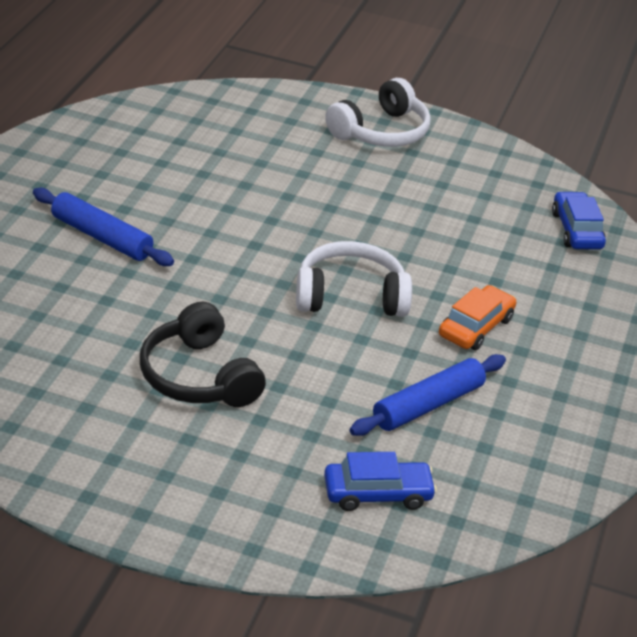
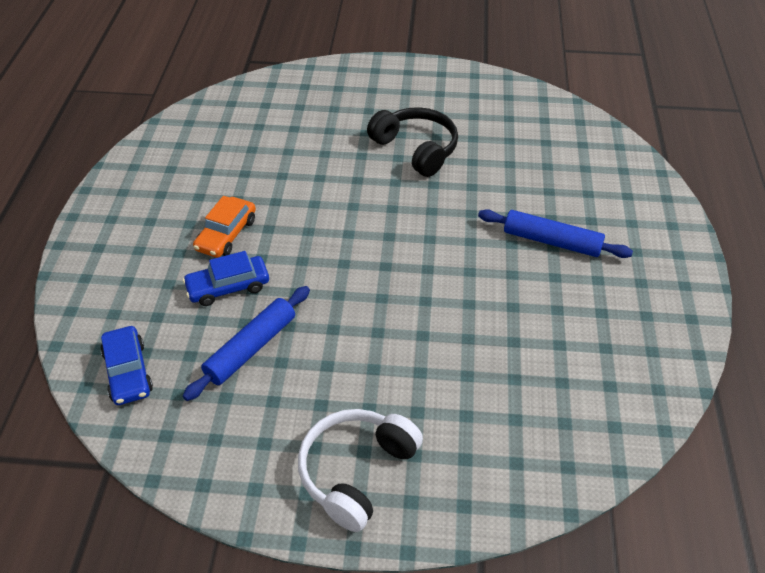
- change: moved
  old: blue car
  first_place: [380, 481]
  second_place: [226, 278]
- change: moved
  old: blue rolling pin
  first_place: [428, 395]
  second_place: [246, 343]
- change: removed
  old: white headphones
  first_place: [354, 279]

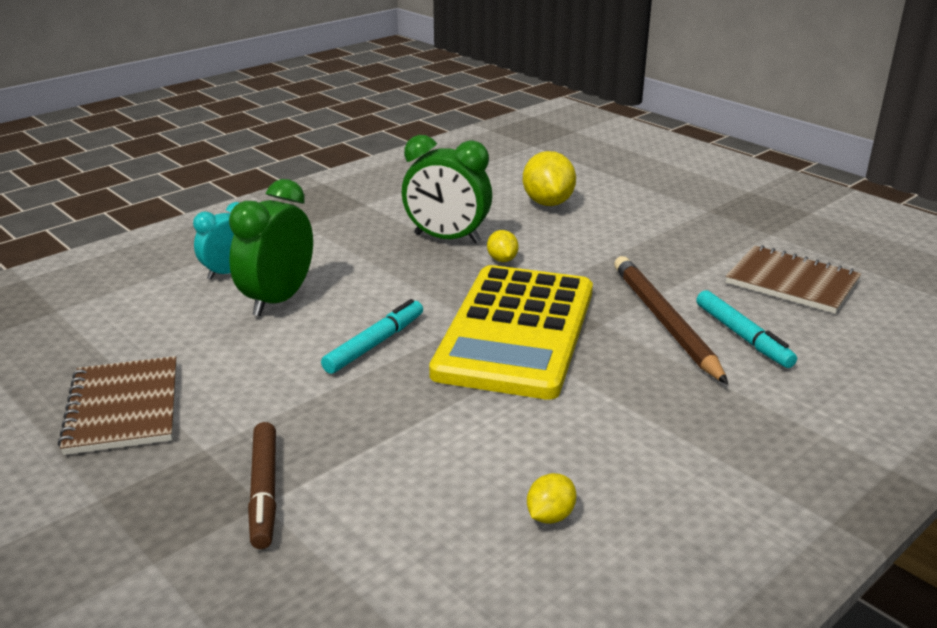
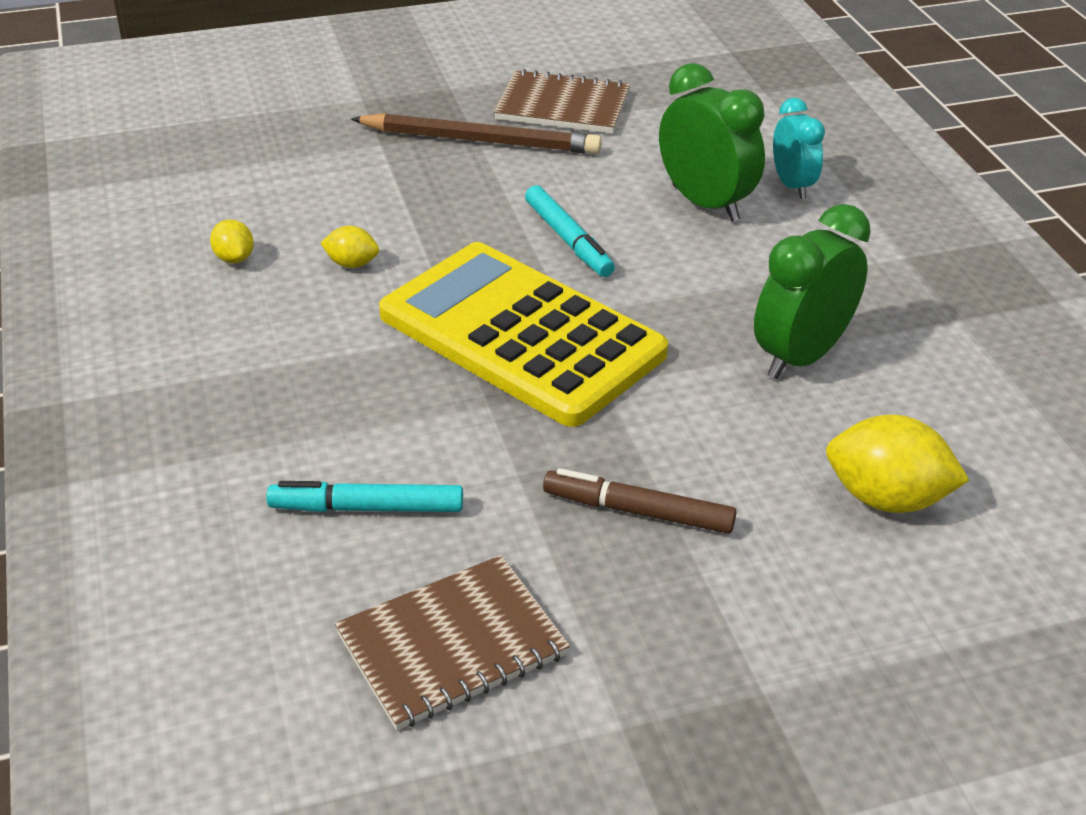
- change: moved
  old: yellow lemon
  first_place: [503, 246]
  second_place: [350, 247]
- change: moved
  old: brown pencil
  first_place: [671, 320]
  second_place: [476, 133]
- change: moved
  old: brown marker
  first_place: [262, 485]
  second_place: [639, 501]

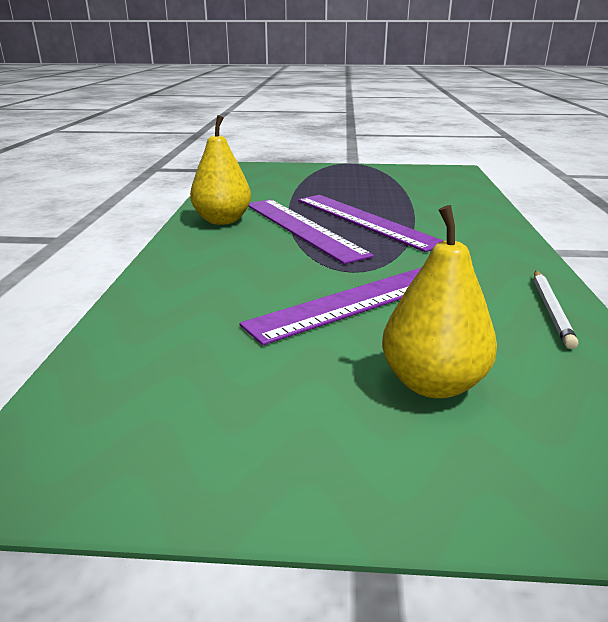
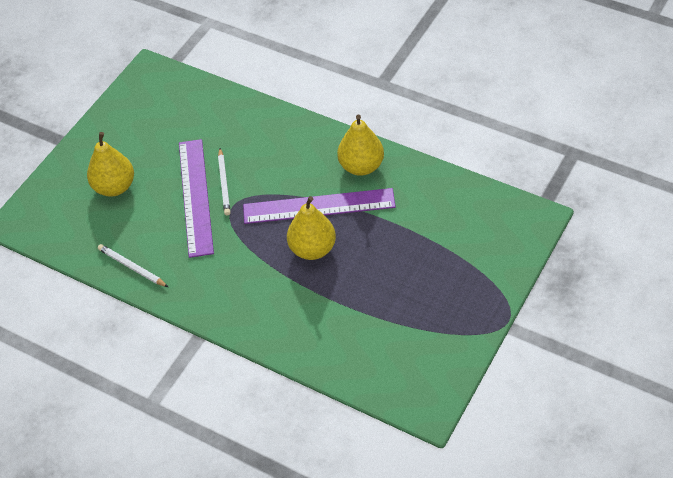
- change: added
  new: white pencil
  second_place: [224, 182]
- change: replaced
  old: purple ruler
  new: yellow pear
  first_place: [371, 223]
  second_place: [311, 228]

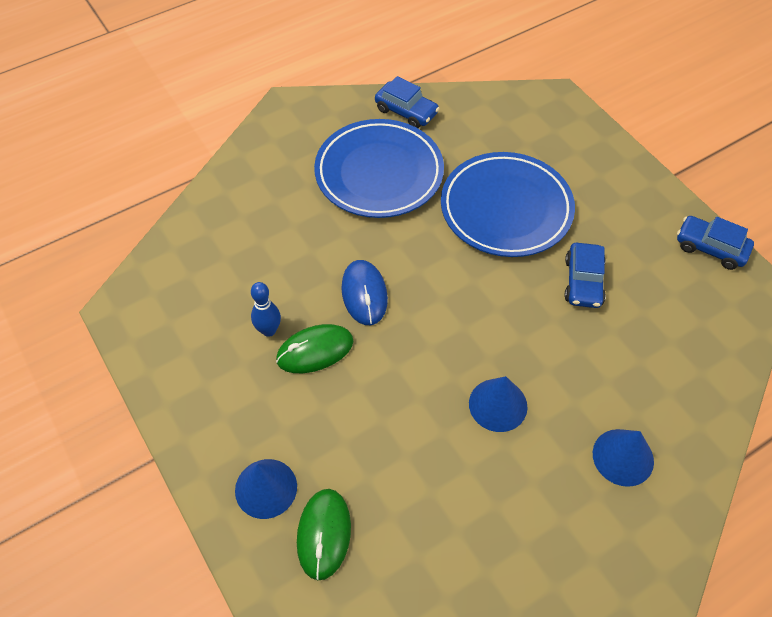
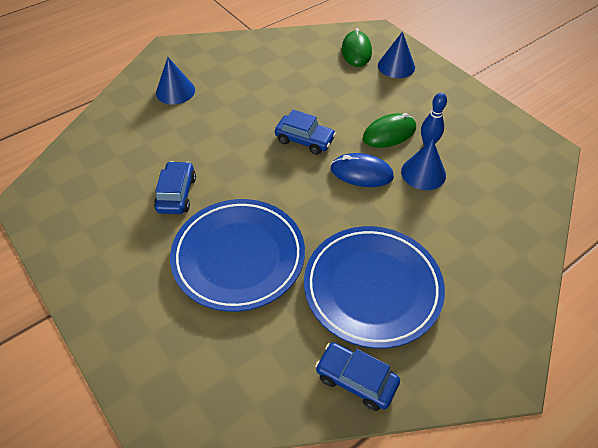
- change: moved
  old: blue car
  first_place: [715, 243]
  second_place: [305, 132]
- change: turned
  old: blue mouse
  first_place: [364, 292]
  second_place: [362, 170]
  degrees: -60
- change: moved
  old: blue cone
  first_place: [498, 404]
  second_place: [423, 164]

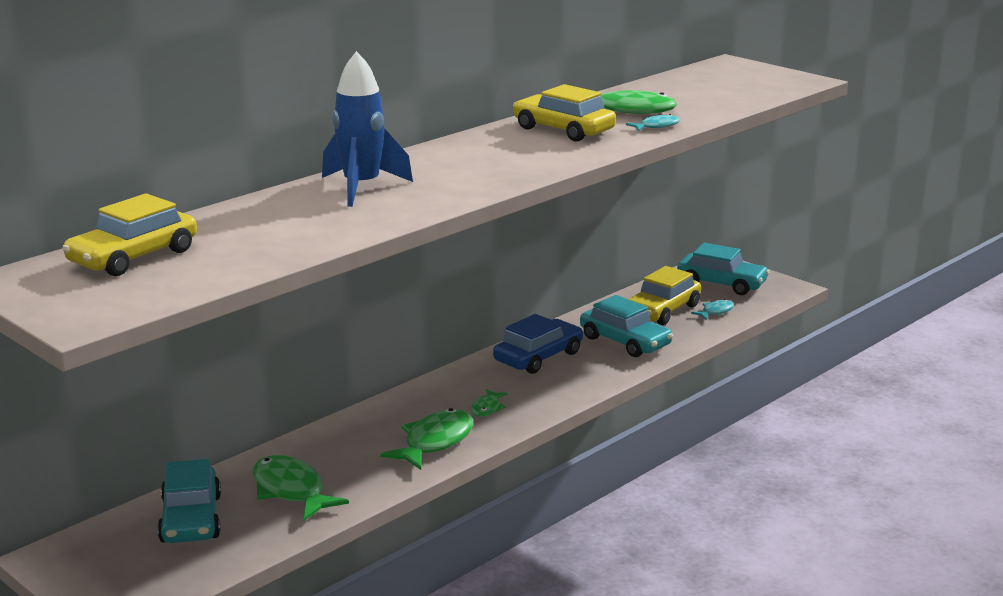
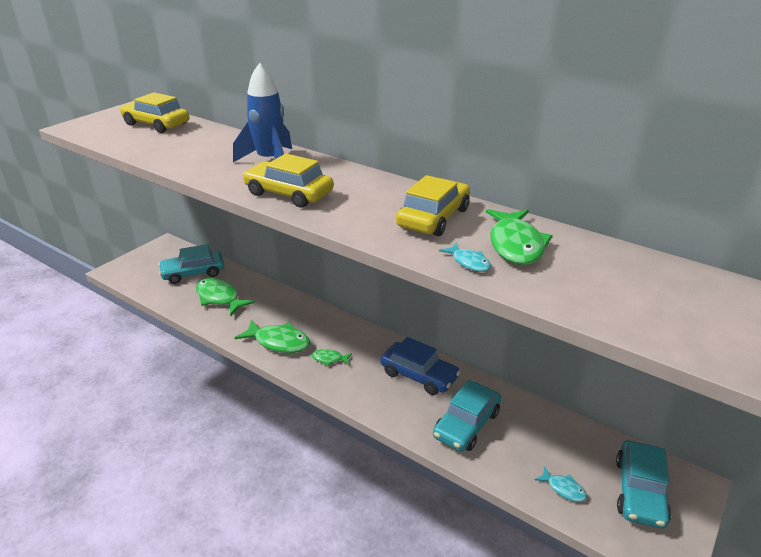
- change: turned
  old: green fish
  first_place: [301, 488]
  second_place: [225, 296]
  degrees: -90
- change: moved
  old: yellow car
  first_place: [665, 295]
  second_place: [288, 181]

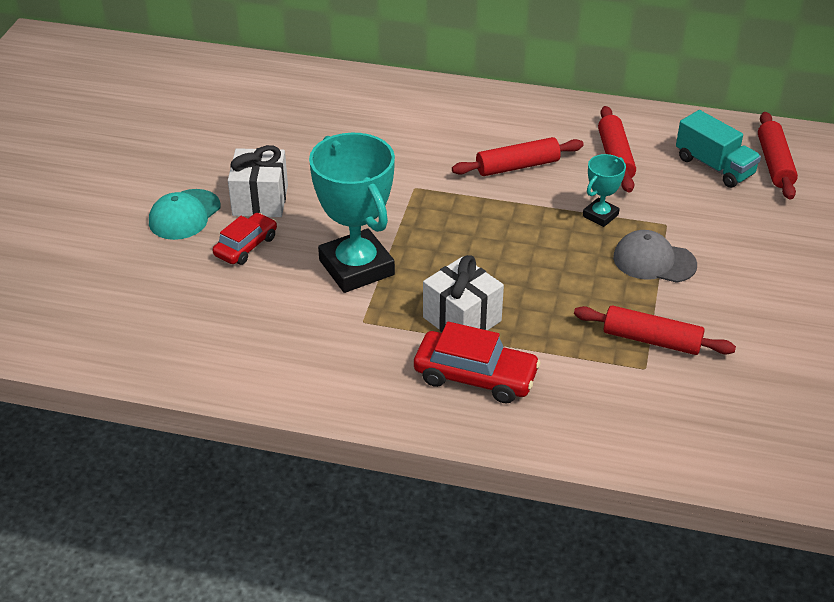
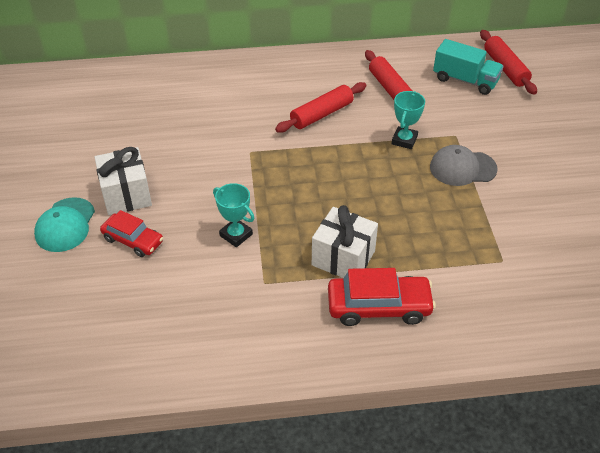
- change: turned
  old: red car
  first_place: [245, 239]
  second_place: [131, 233]
  degrees: 105
- change: resized
  old: turquoise trophy
  first_place: [352, 213]
  second_place: [233, 215]
  factor: 0.48
- change: removed
  old: red rolling pin
  first_place: [655, 330]

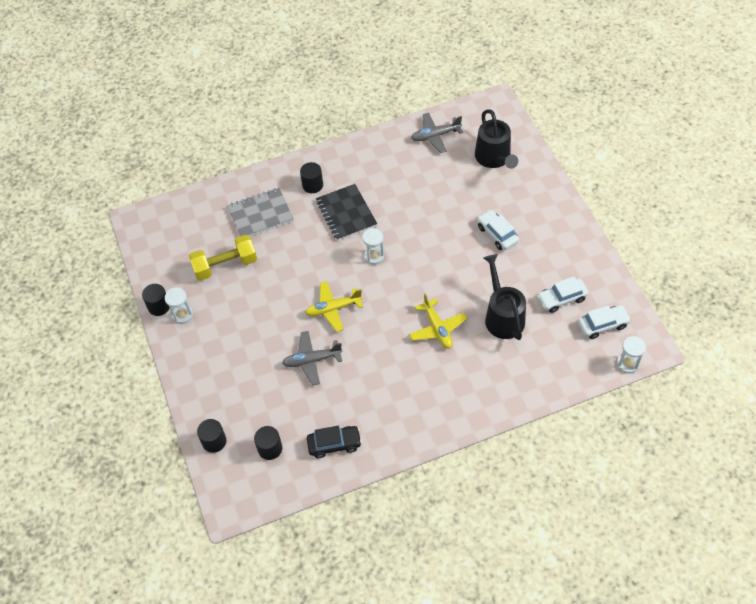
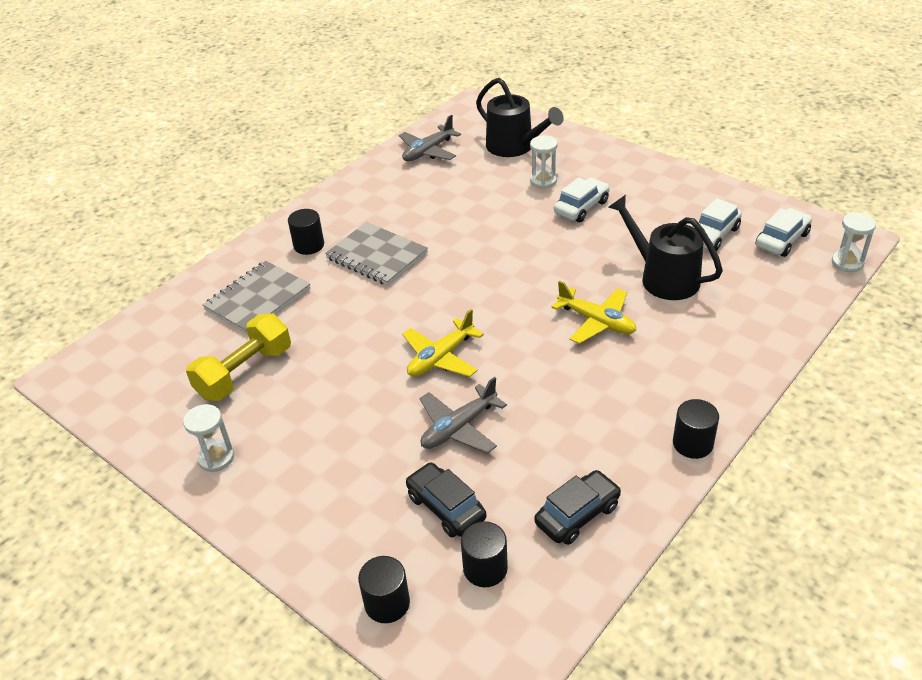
- change: recoloured
  old: black notebook
  new: grey notebook
  first_place: [346, 212]
  second_place: [376, 254]
- change: added
  new: black car
  second_place: [445, 499]
- change: moved
  old: white hourglass
  first_place: [373, 246]
  second_place: [544, 162]
- change: turned
  old: white car
  first_place: [498, 230]
  second_place: [582, 199]
  degrees: 105
- change: moved
  old: black cylinder
  first_place: [156, 300]
  second_place: [696, 429]

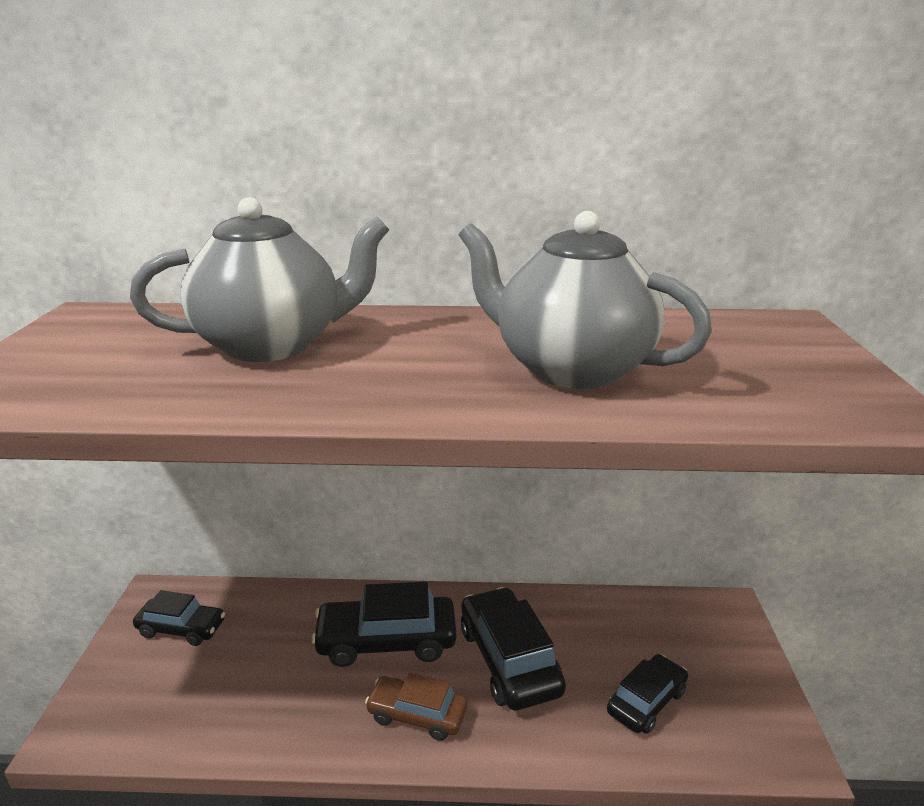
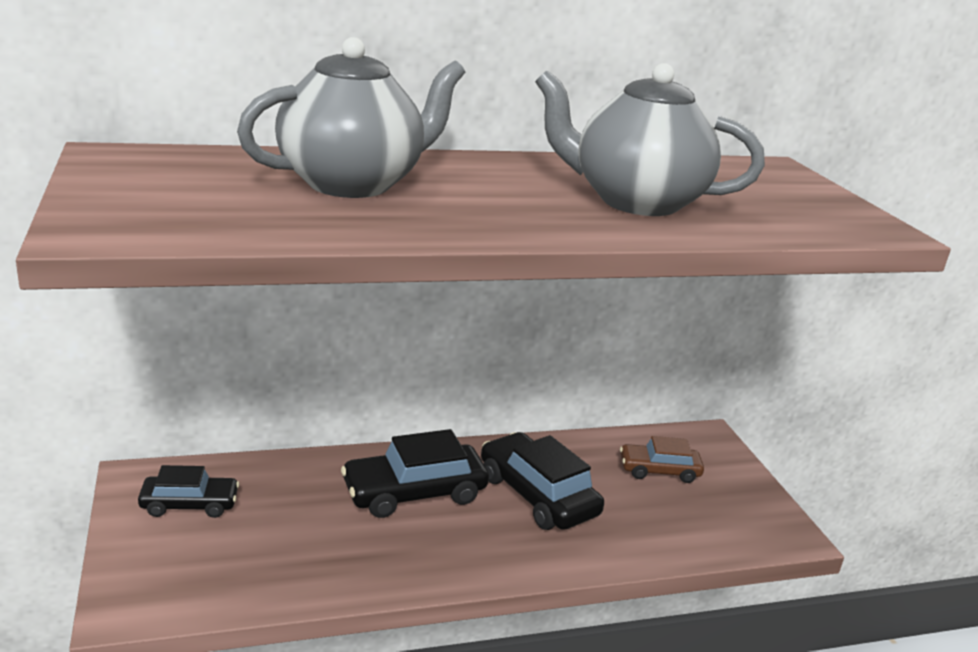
- change: moved
  old: brown car
  first_place: [416, 707]
  second_place: [662, 459]
- change: removed
  old: black car
  first_place: [647, 694]

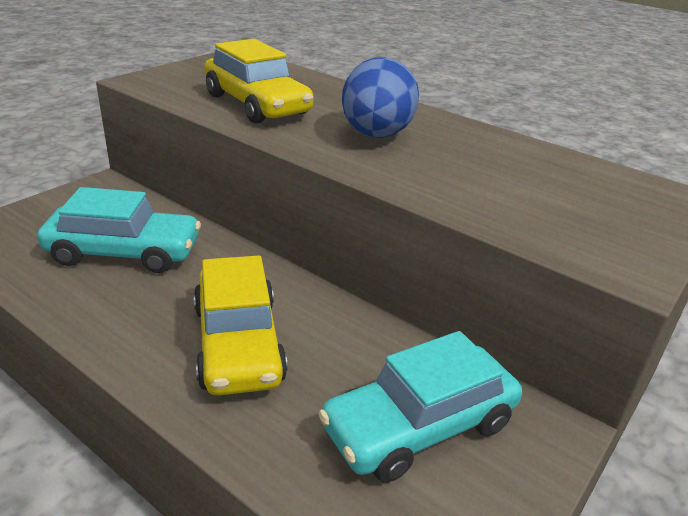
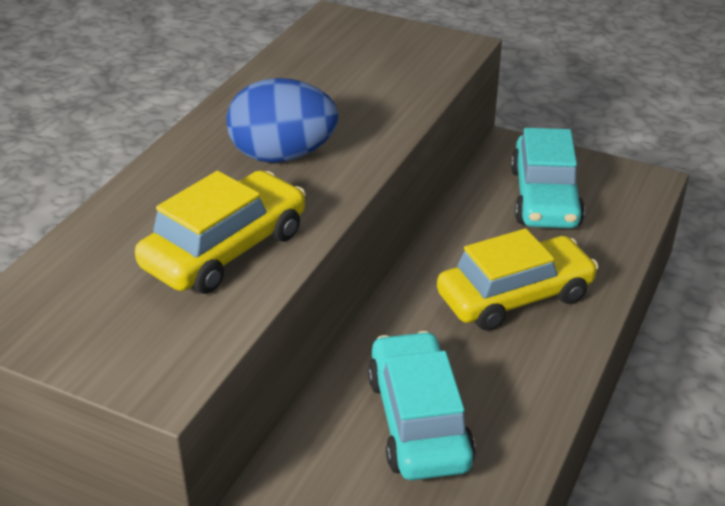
- change: turned
  old: turquoise car
  first_place: [420, 406]
  second_place: [548, 178]
  degrees: 45

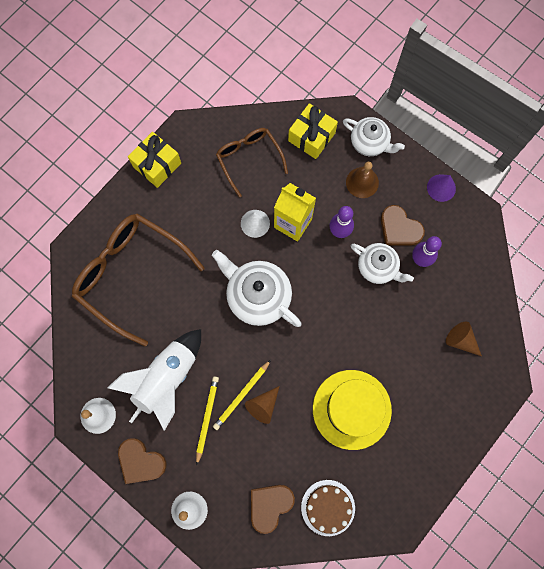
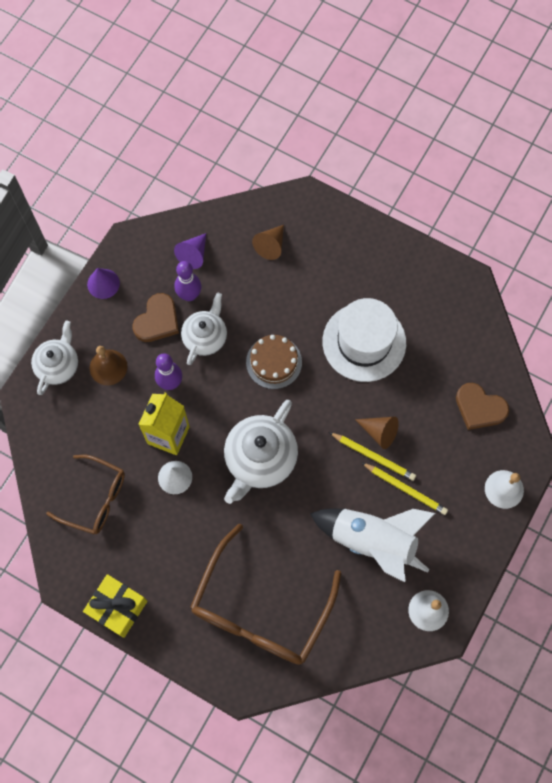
- change: turned
  old: brown glasses
  first_place: [252, 162]
  second_place: [85, 494]
  degrees: -120
- change: added
  new: purple cone
  second_place: [190, 251]
- change: moved
  old: brown cake
  first_place: [328, 508]
  second_place: [274, 362]
- change: recoloured
  old: yellow hat
  new: white hat
  first_place: [352, 410]
  second_place: [364, 340]
- change: turned
  old: yellow pencil
  first_place: [207, 421]
  second_place: [404, 488]
  degrees: -150
- change: removed
  old: brown heart
  first_place: [142, 461]
- change: removed
  old: yellow gift
  first_place: [313, 131]

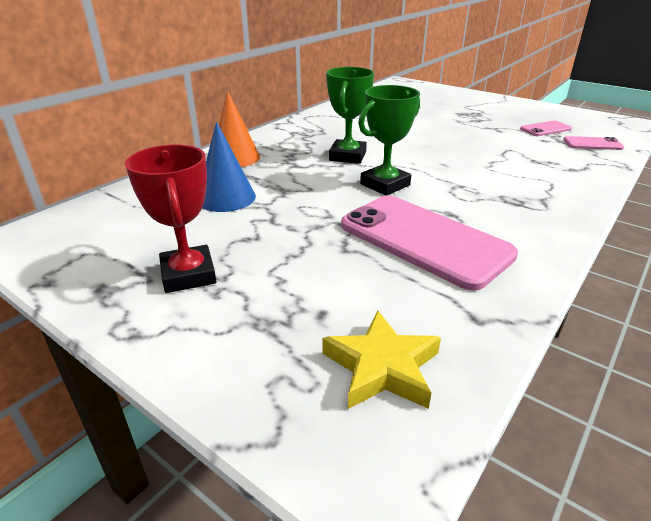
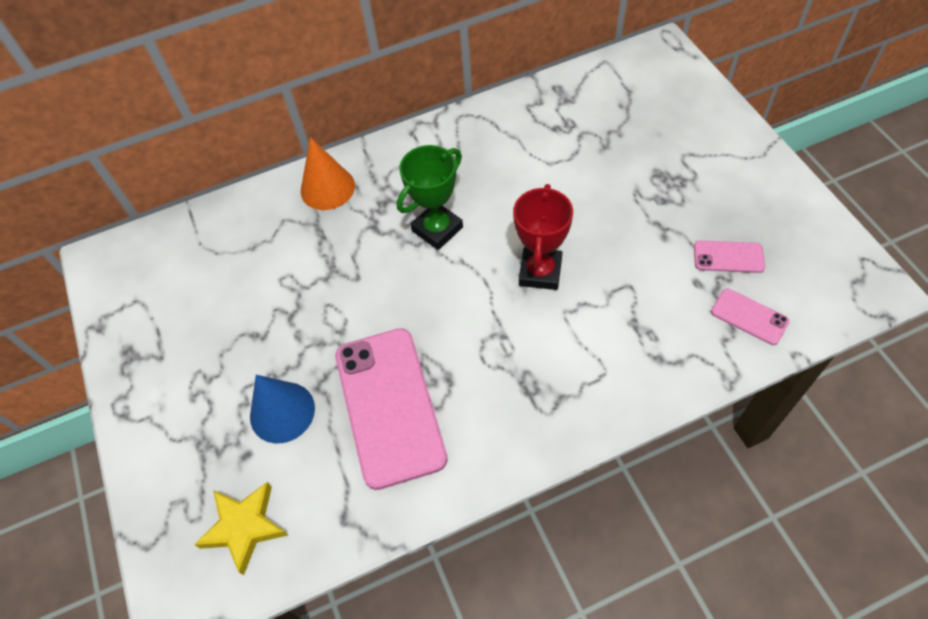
- change: moved
  old: blue cone
  first_place: [229, 167]
  second_place: [282, 409]
- change: moved
  old: red trophy
  first_place: [170, 219]
  second_place: [543, 237]
- change: removed
  old: green trophy
  first_place: [389, 140]

